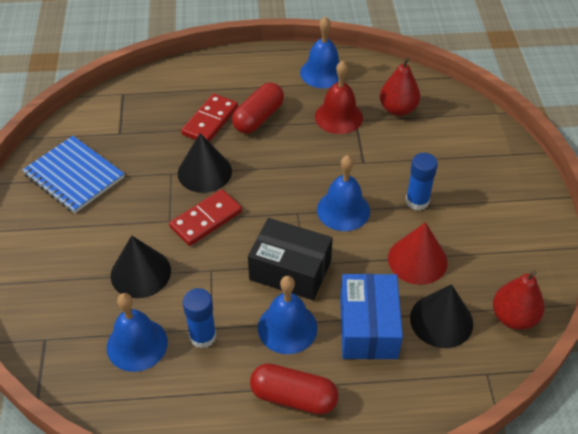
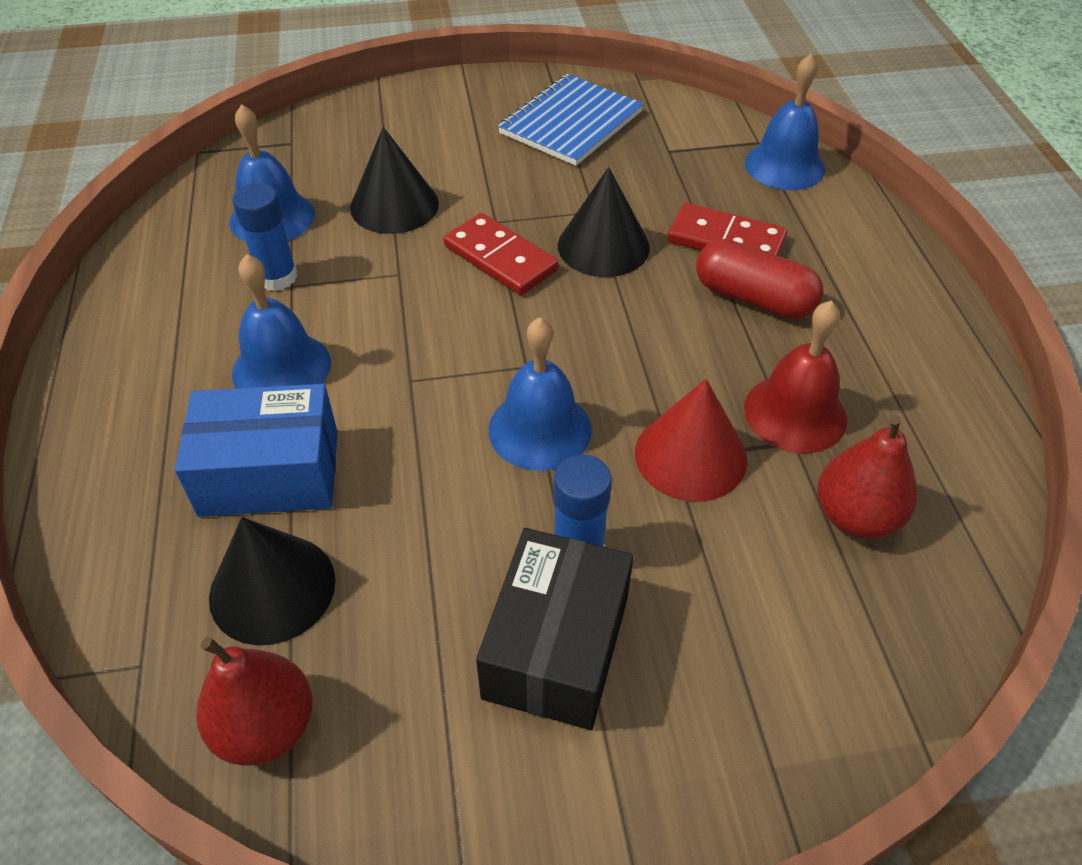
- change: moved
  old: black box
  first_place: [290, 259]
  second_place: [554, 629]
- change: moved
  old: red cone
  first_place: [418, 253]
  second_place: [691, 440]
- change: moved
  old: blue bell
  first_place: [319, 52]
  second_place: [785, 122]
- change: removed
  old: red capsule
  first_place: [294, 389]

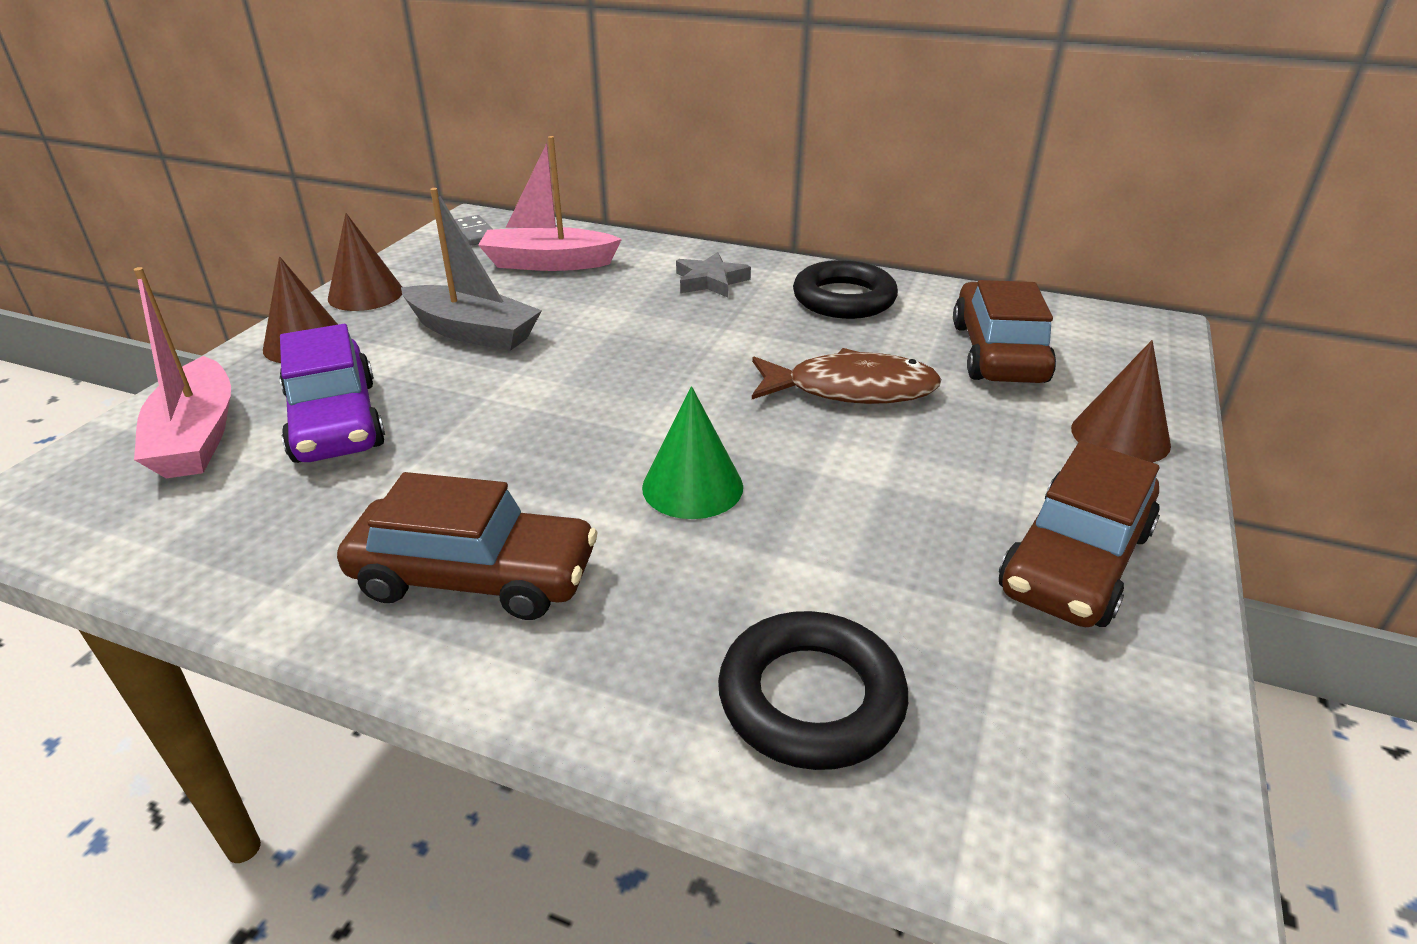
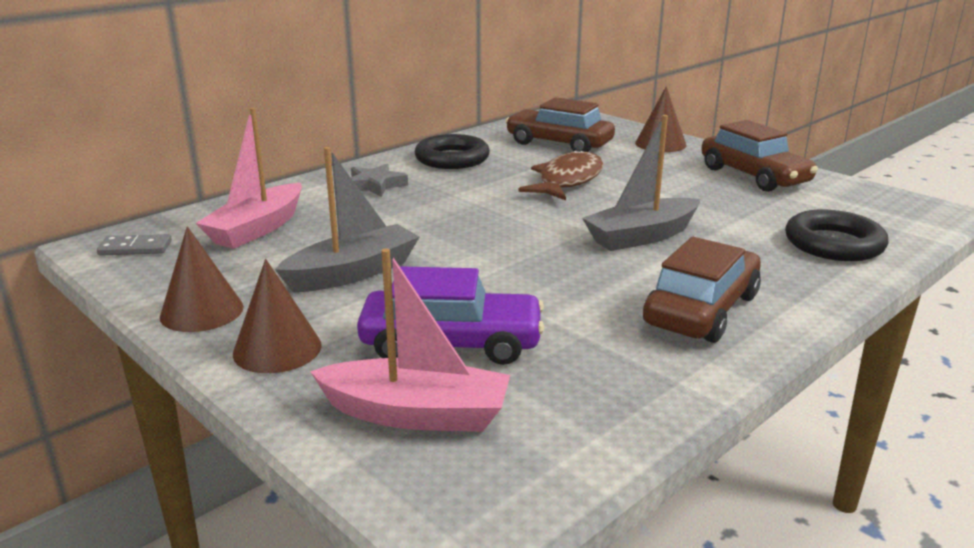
- change: replaced
  old: green cone
  new: grey boat
  first_place: [692, 452]
  second_place: [641, 183]

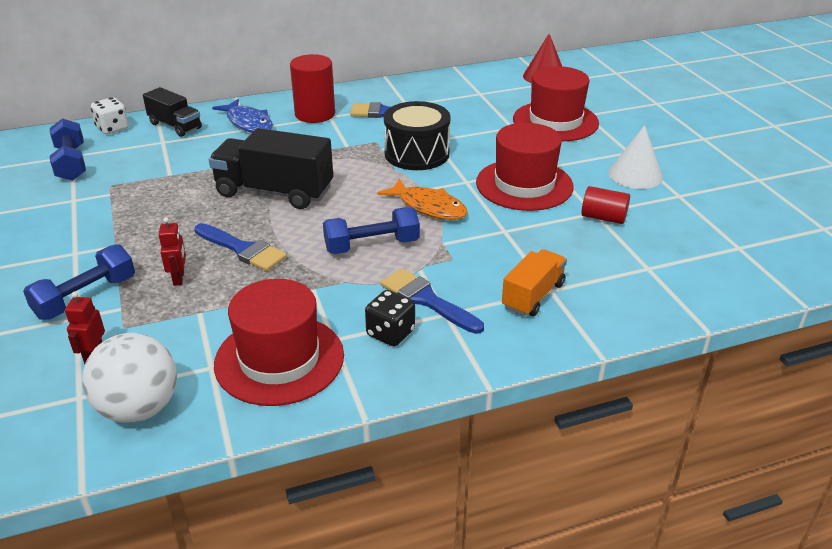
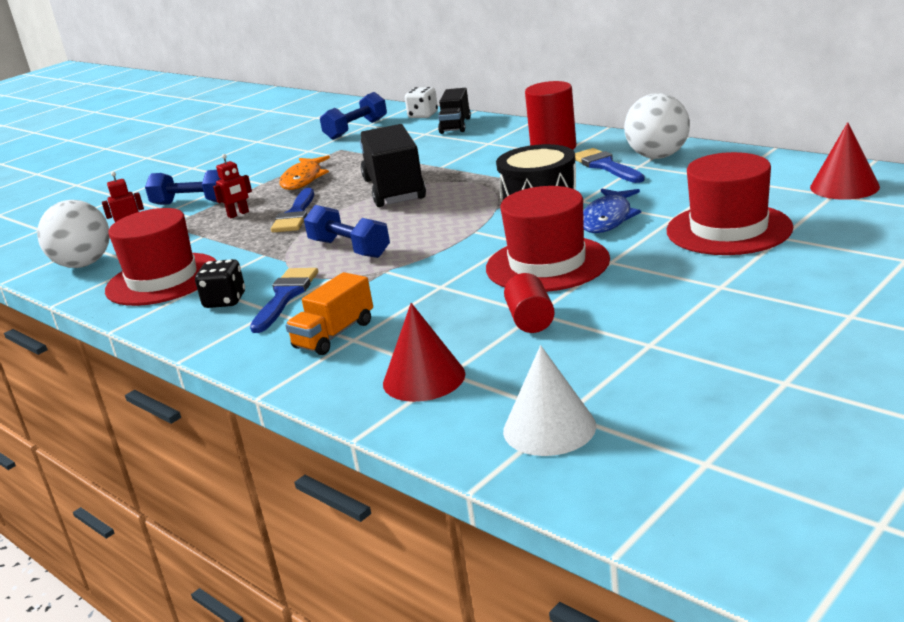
- change: moved
  old: orange fish
  first_place: [422, 199]
  second_place: [304, 173]
- change: turned
  old: orange truck
  first_place: [534, 282]
  second_place: [329, 313]
  degrees: 120
- change: added
  new: red cone
  second_place: [424, 352]
- change: moved
  old: white cone
  first_place: [635, 157]
  second_place: [549, 400]
- change: moved
  old: blue fish
  first_place: [242, 116]
  second_place: [612, 211]
- change: added
  new: white ball
  second_place: [657, 126]

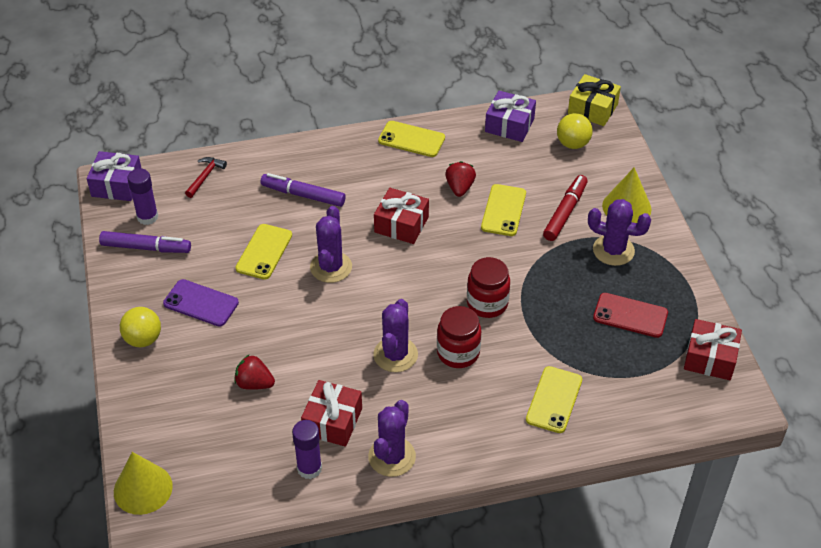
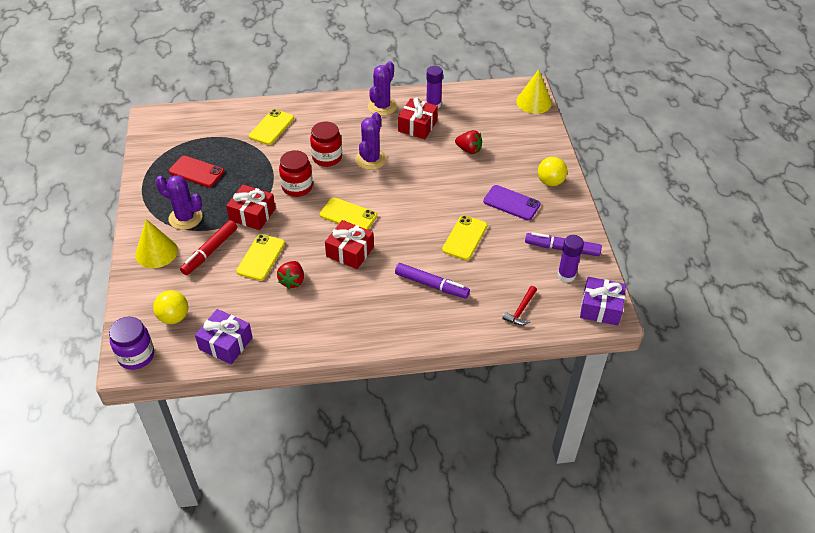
- change: replaced
  old: yellow gift
  new: purple jar
  first_place: [594, 100]
  second_place: [131, 343]
- change: moved
  old: red gift
  first_place: [713, 349]
  second_place: [250, 207]
- change: moved
  old: yellow phone
  first_place: [411, 139]
  second_place: [348, 214]
- change: removed
  old: purple cactus
  first_place: [331, 244]

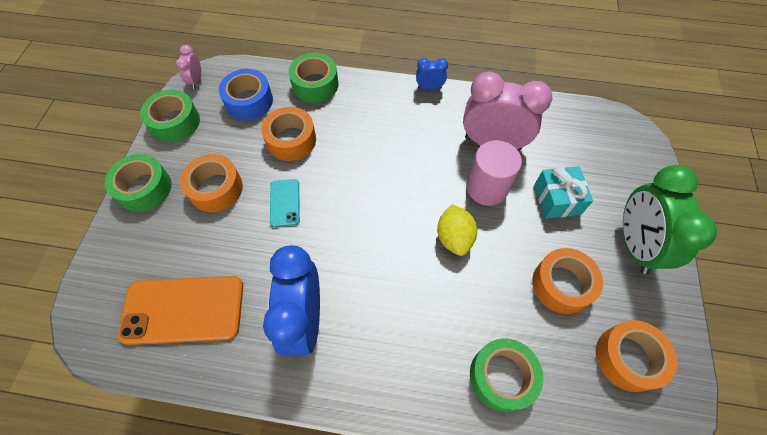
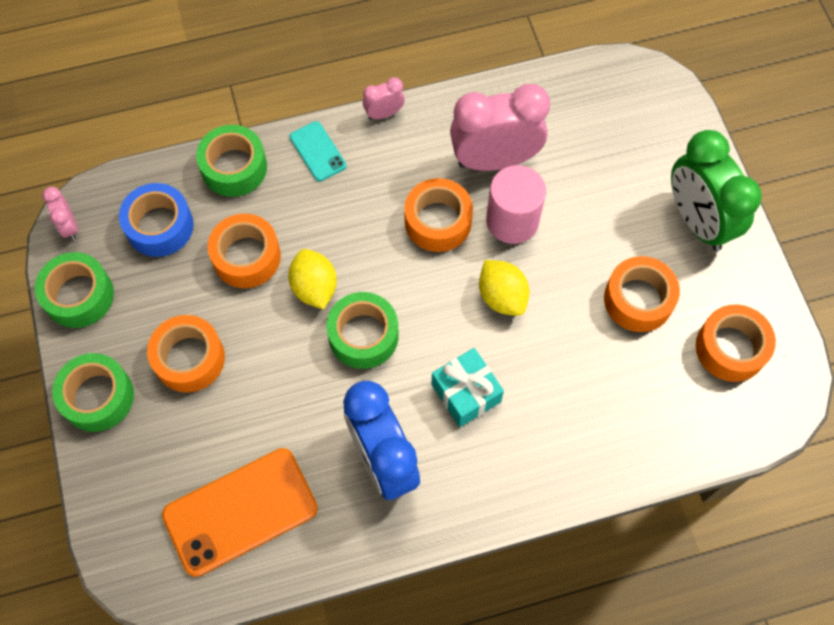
- change: added
  new: yellow lemon
  second_place: [312, 279]
- change: moved
  old: turquoise phone
  first_place: [285, 203]
  second_place: [317, 151]
- change: moved
  old: green tape
  first_place: [507, 375]
  second_place: [362, 330]
- change: recoloured
  old: blue clock
  new: pink clock
  first_place: [432, 74]
  second_place: [384, 98]
- change: added
  new: orange tape
  second_place: [438, 215]
- change: moved
  old: turquoise gift
  first_place: [563, 192]
  second_place: [467, 387]

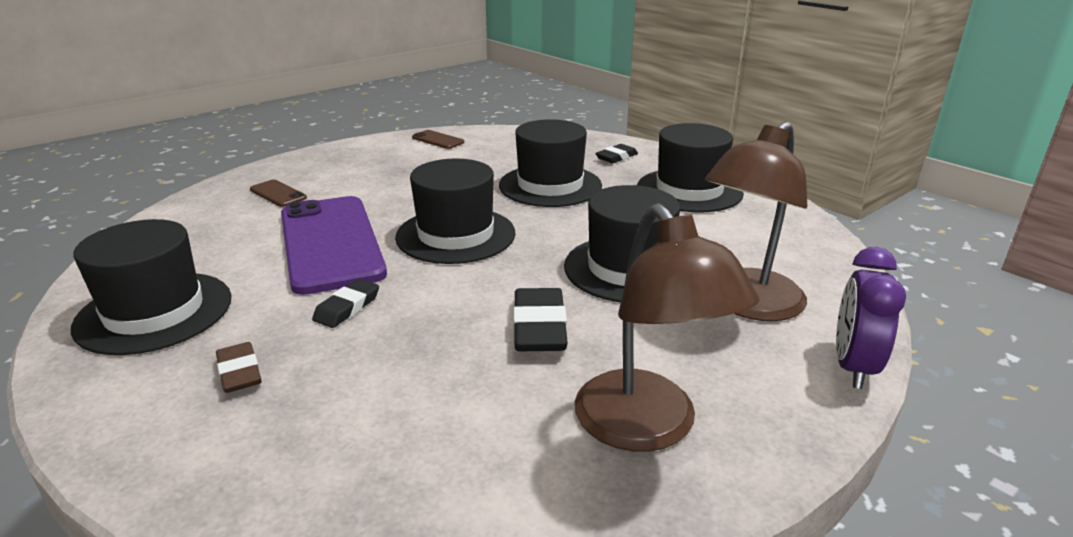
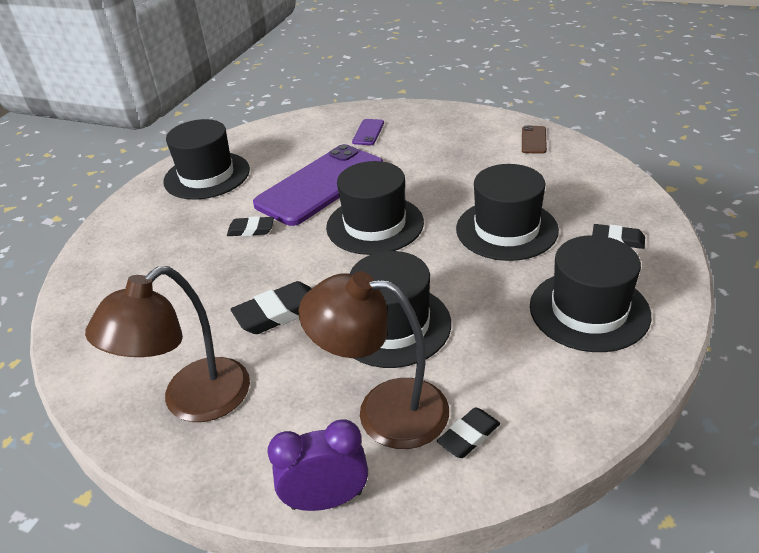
- change: recoloured
  old: brown phone
  new: purple phone
  first_place: [278, 193]
  second_place: [368, 132]
- change: added
  new: black eraser
  second_place: [468, 432]
- change: removed
  old: brown eraser
  first_place: [239, 367]

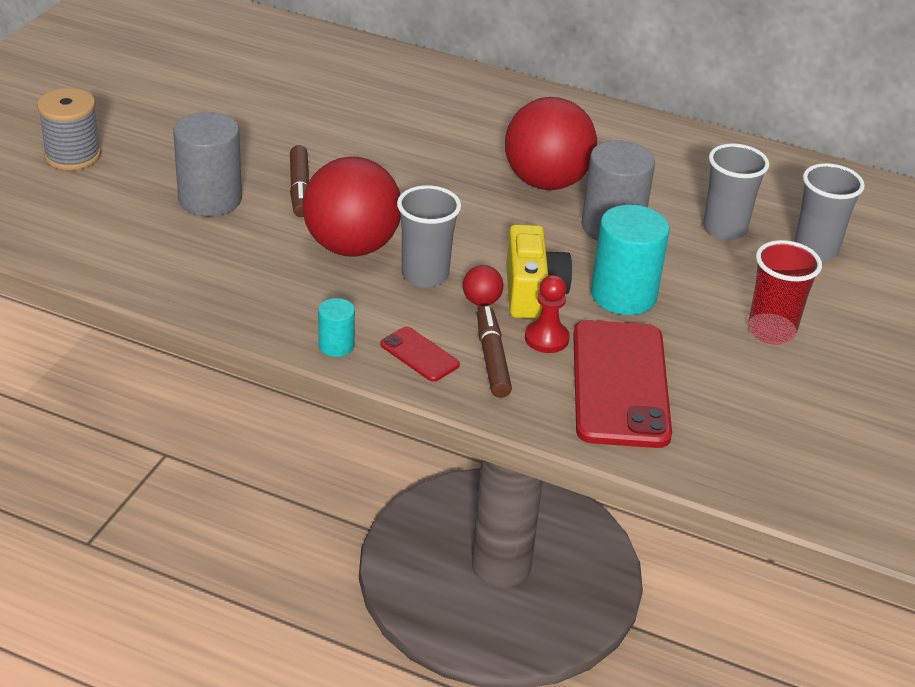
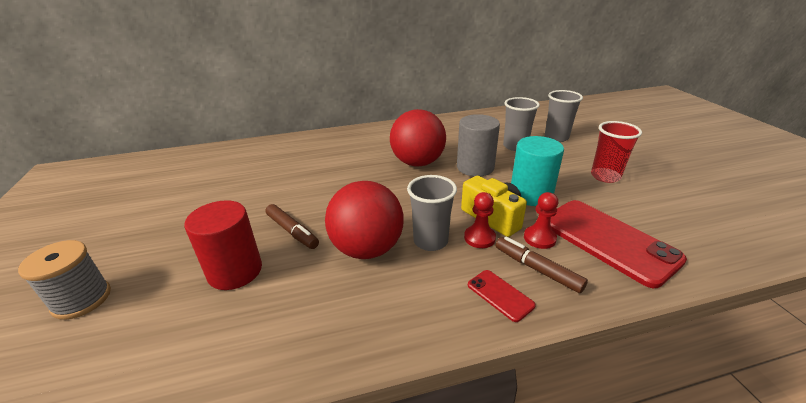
- change: recoloured
  old: grey cylinder
  new: red cylinder
  first_place: [207, 164]
  second_place: [223, 245]
- change: replaced
  old: red ball
  new: red pawn
  first_place: [483, 285]
  second_place: [480, 220]
- change: turned
  old: red phone
  first_place: [420, 354]
  second_place: [502, 296]
  degrees: 45
- change: removed
  old: turquoise cylinder
  first_place: [336, 327]

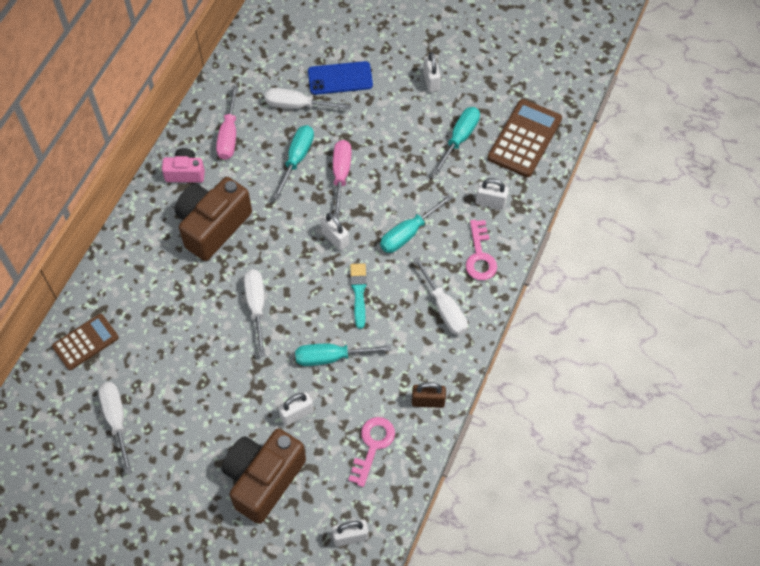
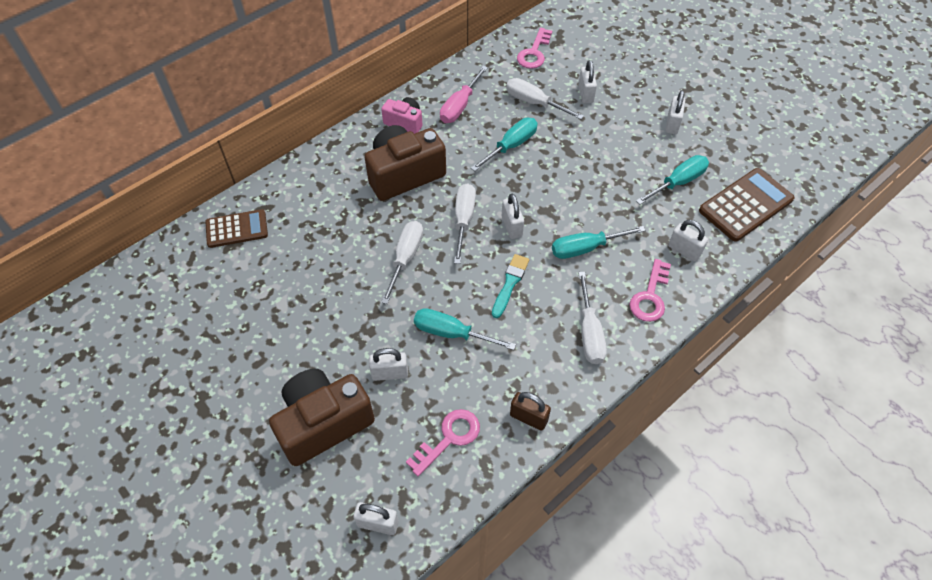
- change: moved
  old: white screwdriver
  first_place: [115, 428]
  second_place: [465, 223]
- change: added
  new: pink key
  second_place: [534, 48]
- change: replaced
  old: blue phone
  new: white padlock
  first_place: [340, 78]
  second_place: [587, 82]
- change: removed
  old: pink screwdriver
  first_place: [342, 179]

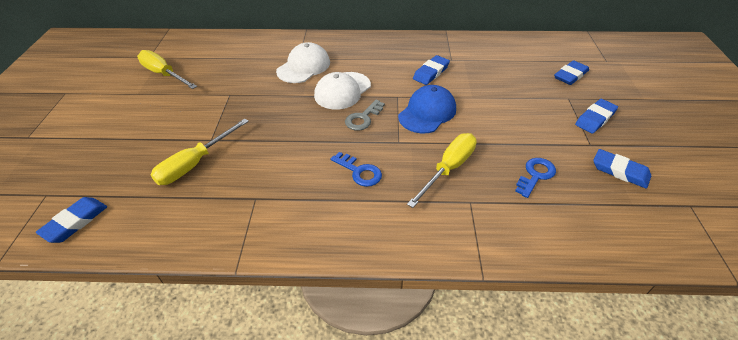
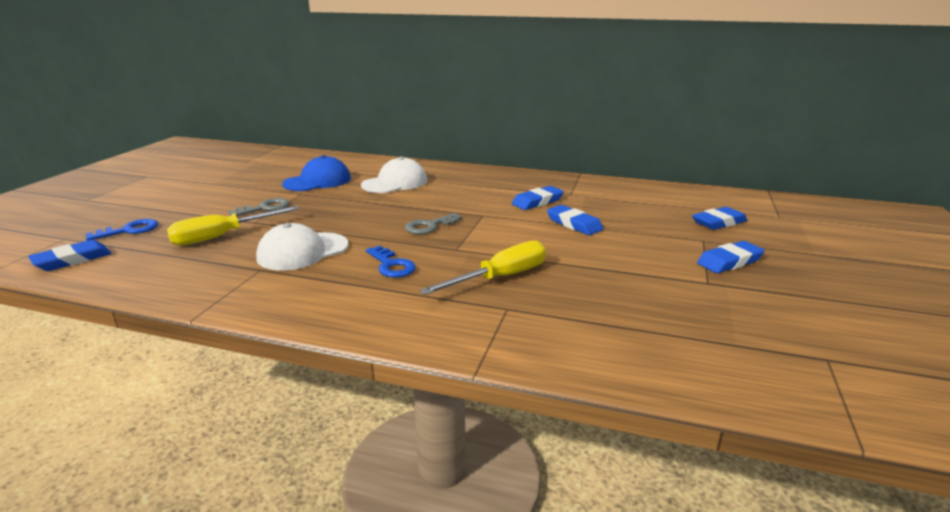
- change: moved
  old: blue key
  first_place: [535, 178]
  second_place: [121, 230]
- change: added
  new: grey key
  second_place: [259, 207]
- change: moved
  old: white cap
  first_place: [342, 90]
  second_place: [302, 246]
- change: moved
  old: blue cap
  first_place: [427, 109]
  second_place: [316, 173]
- change: moved
  old: blue eraser
  first_place: [622, 169]
  second_place: [575, 220]
- change: removed
  old: yellow screwdriver
  first_place: [167, 69]

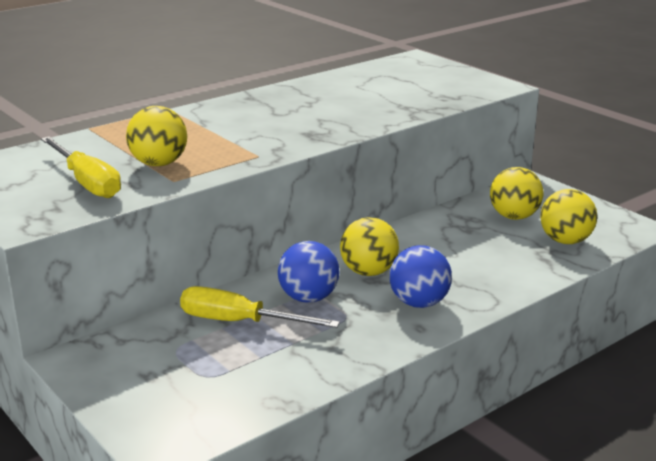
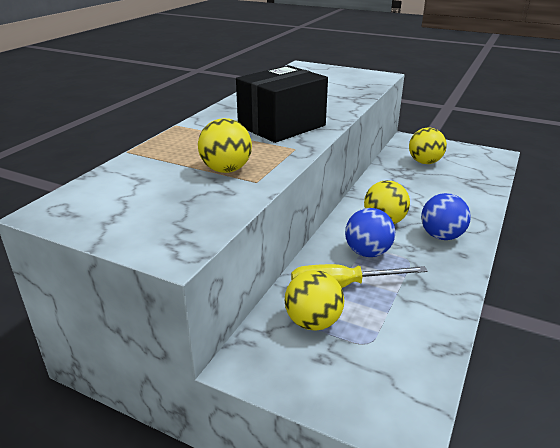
- change: added
  new: black box
  second_place: [282, 104]
- change: moved
  old: yellow ball
  first_place: [568, 216]
  second_place: [314, 300]
- change: removed
  old: yellow screwdriver
  first_place: [81, 167]

